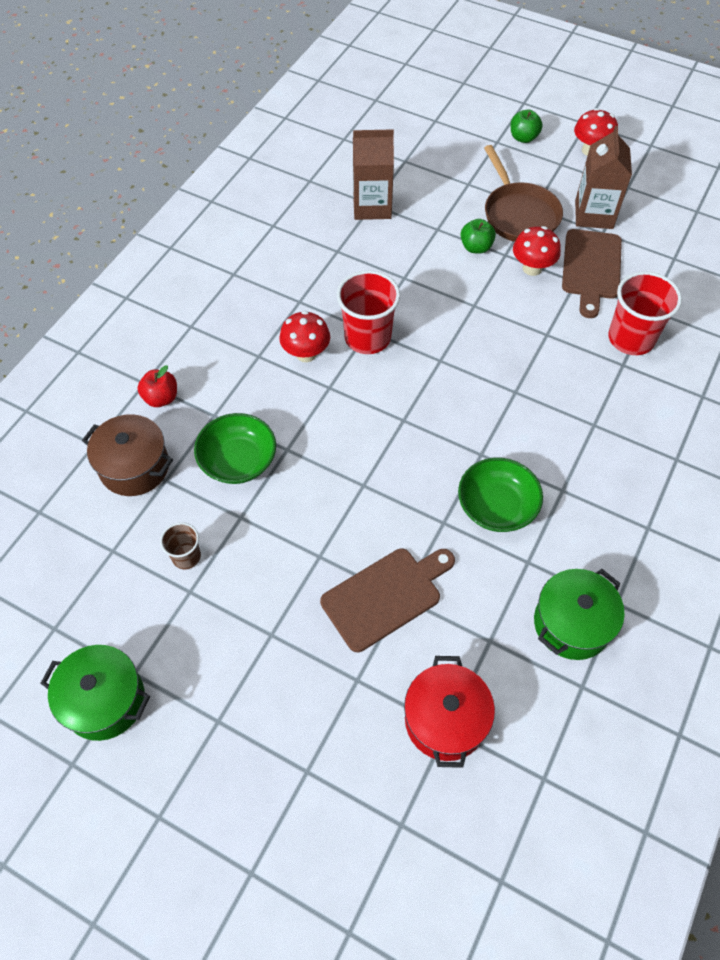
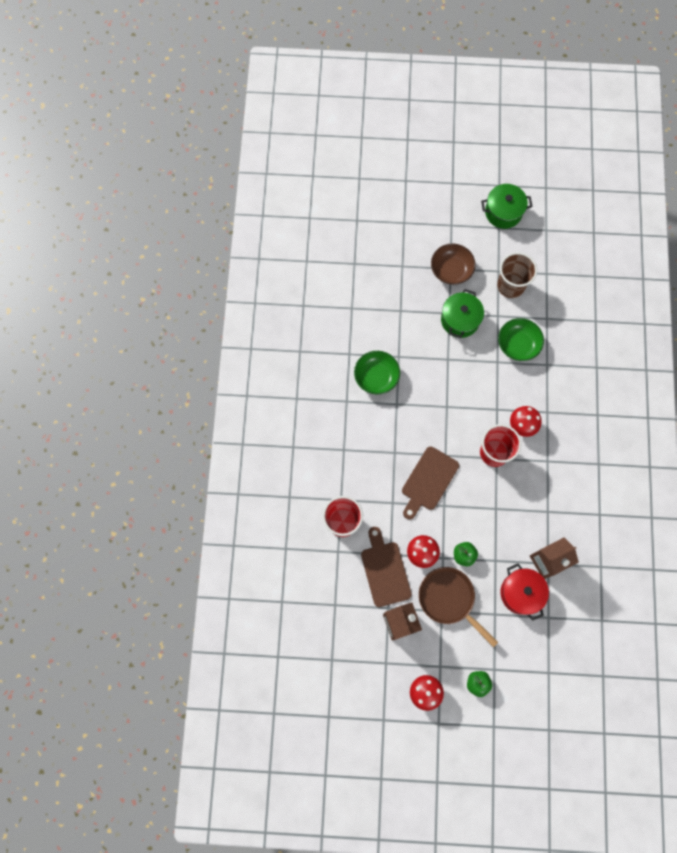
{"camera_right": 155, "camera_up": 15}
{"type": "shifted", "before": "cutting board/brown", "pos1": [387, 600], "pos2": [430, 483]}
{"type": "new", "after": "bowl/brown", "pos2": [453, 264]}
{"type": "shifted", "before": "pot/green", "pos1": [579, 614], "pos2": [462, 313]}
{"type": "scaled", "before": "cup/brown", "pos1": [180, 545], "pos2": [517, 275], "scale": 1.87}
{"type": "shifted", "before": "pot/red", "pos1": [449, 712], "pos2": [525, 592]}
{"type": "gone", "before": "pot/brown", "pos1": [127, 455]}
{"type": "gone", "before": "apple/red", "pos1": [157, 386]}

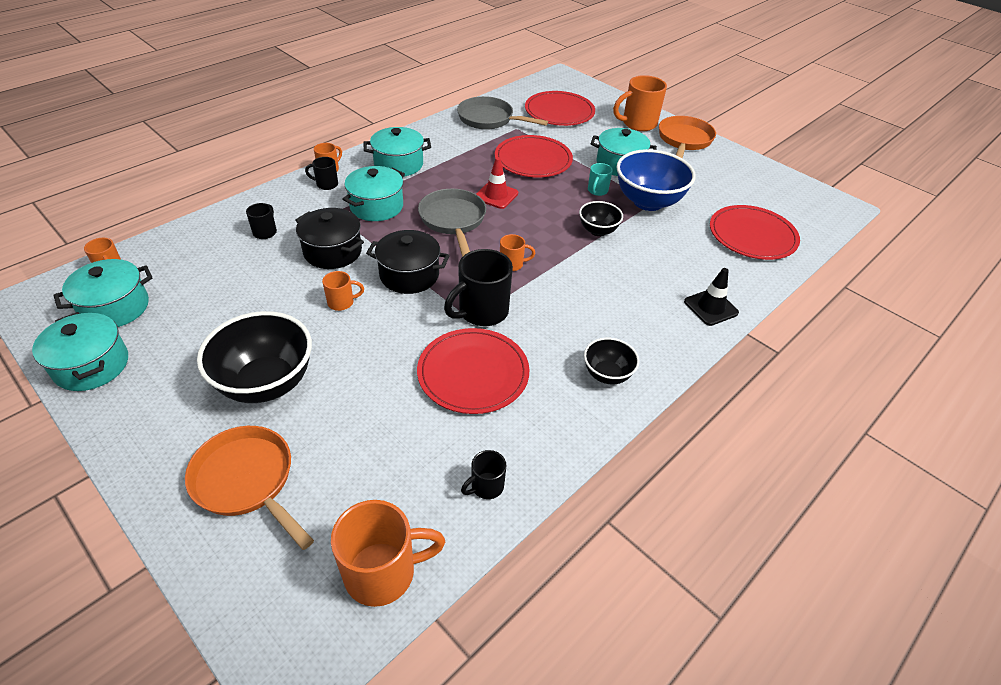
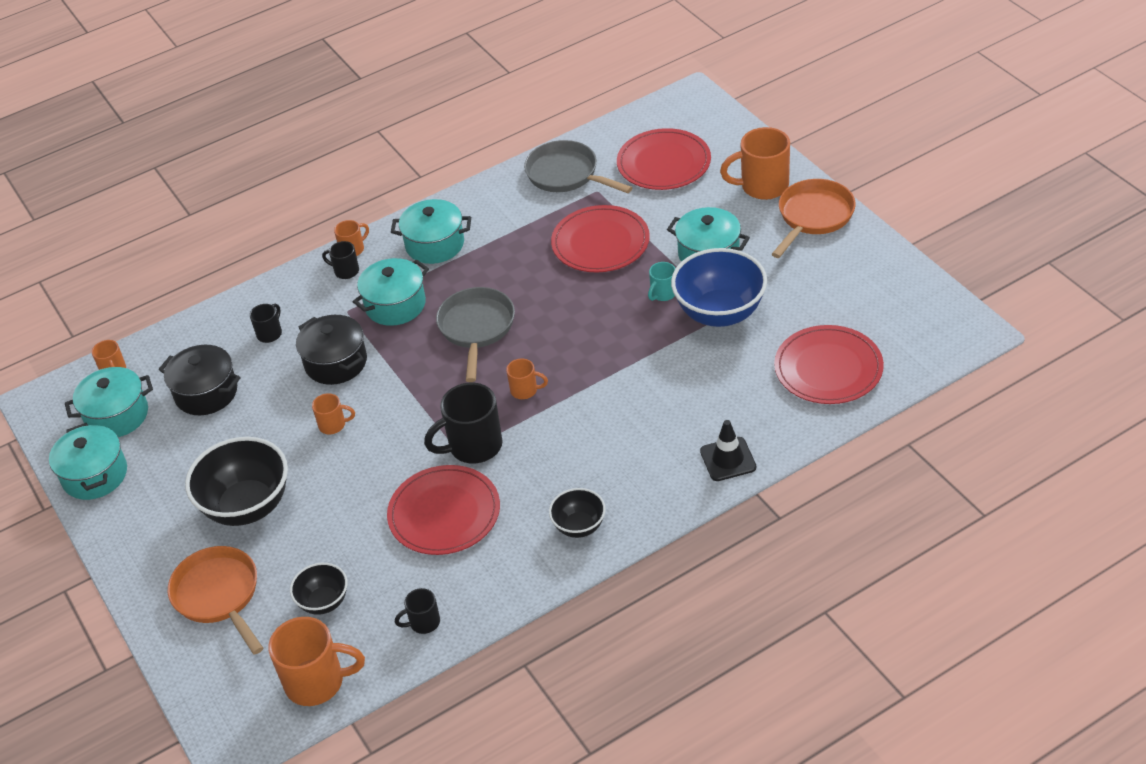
{"camera_right": 20, "camera_up": 0}
{"type": "shifted", "before": "pot/black", "pos1": [408, 262], "pos2": [200, 380]}
{"type": "shifted", "before": "bowl/black", "pos1": [601, 218], "pos2": [319, 589]}
{"type": "gone", "before": "traffic cone/red", "pos1": [497, 183]}

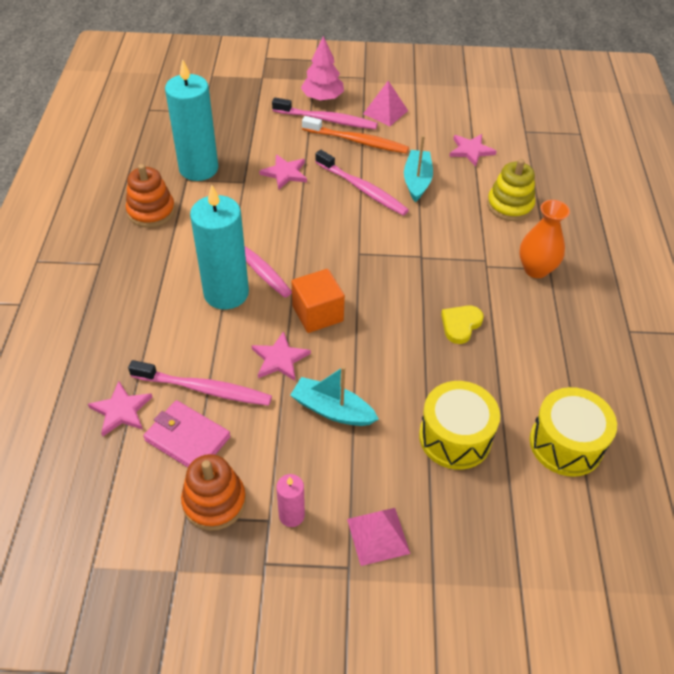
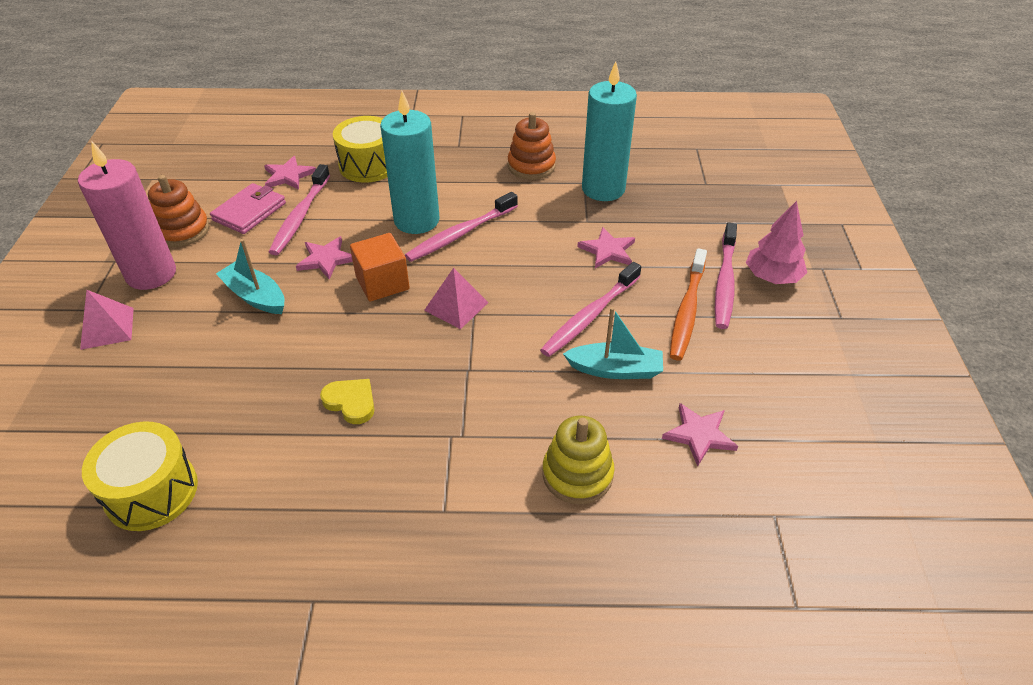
{"camera_right": 90, "camera_up": -5}
{"type": "scaled", "before": "candle/pink", "pos1": [290, 500], "pos2": [127, 215], "scale": 2.15}
{"type": "rotated", "before": "boat/turquoise", "pos1": [334, 396], "pos2": [250, 276], "turn": -75}
{"type": "shifted", "before": "drum/yellow", "pos1": [459, 425], "pos2": [360, 149]}
{"type": "shifted", "before": "pyramid/pink", "pos1": [385, 103], "pos2": [456, 298]}
{"type": "gone", "before": "vase/orange", "pos1": [544, 239]}

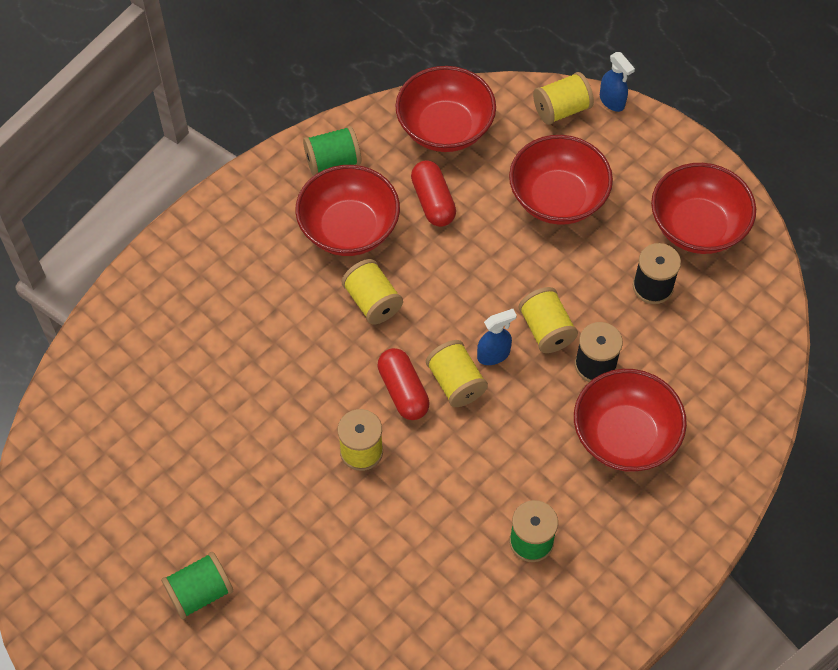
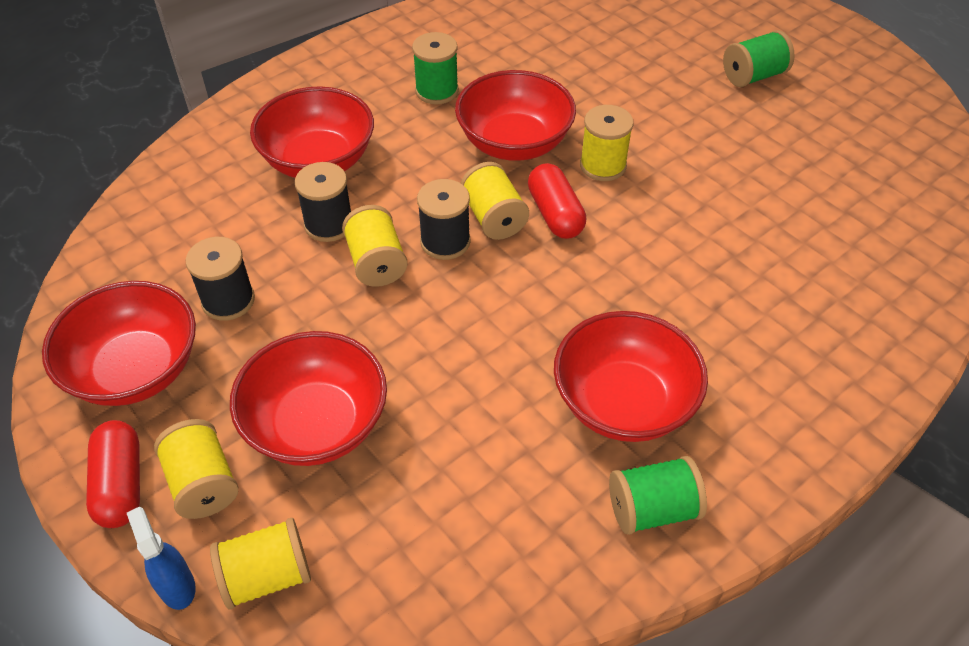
{"camera_right": -175, "camera_up": -10}
{"type": "shifted", "before": "capsule/red", "pos1": [433, 193], "pos2": [113, 474]}
{"type": "shifted", "before": "spool/yellow", "pos1": [372, 291], "pos2": [196, 469]}
{"type": "swapped", "before": "spray bottle/blue", "after": "spool/black", "pos1": [497, 337], "pos2": [444, 219]}
{"type": "shifted", "before": "bowl/red", "pos1": [446, 109], "pos2": [515, 115]}

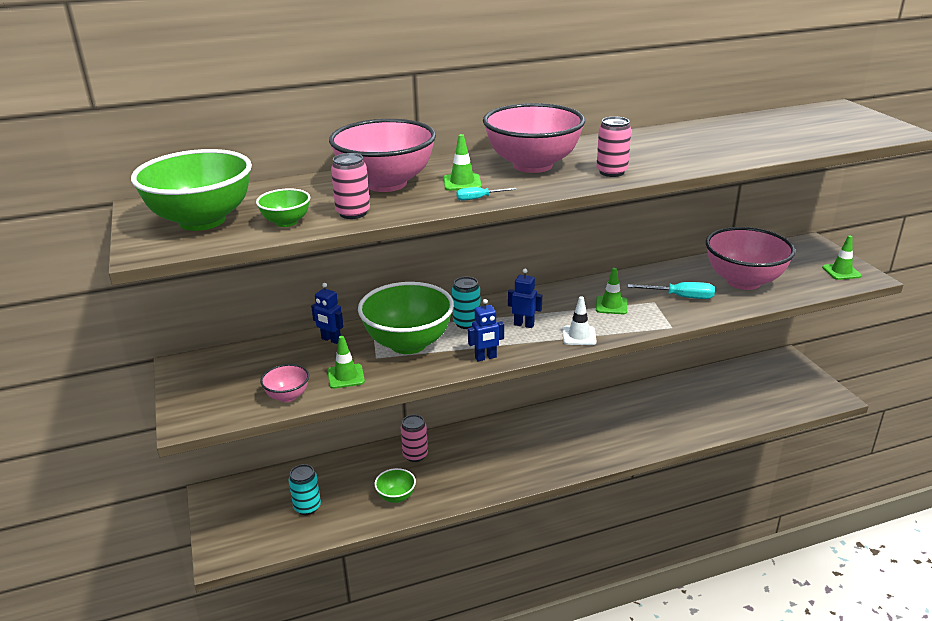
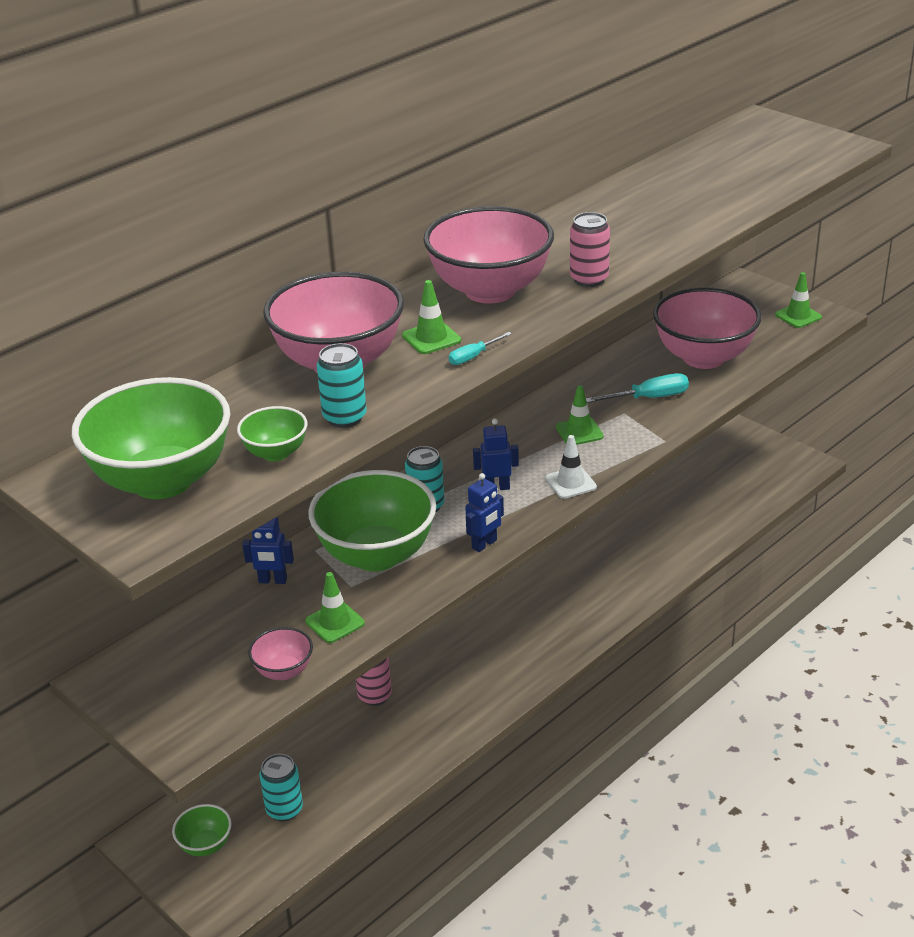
{"camera_right": -25, "camera_up": 5}
{"type": "shifted", "before": "bowl/green", "pos1": [395, 485], "pos2": [202, 830]}
{"type": "repainted", "before": "can/pink", "after": "can/turquoise", "pos1": [350, 186], "pos2": [342, 385]}

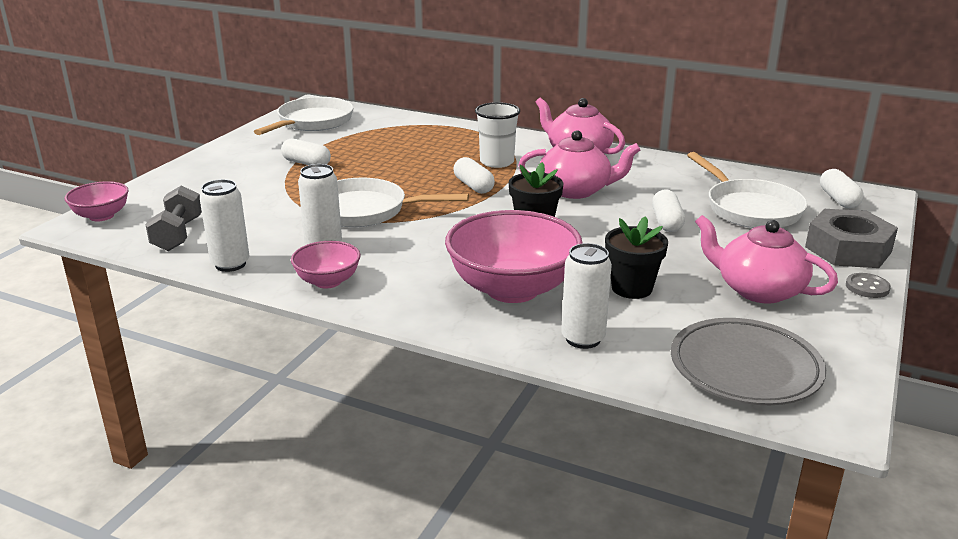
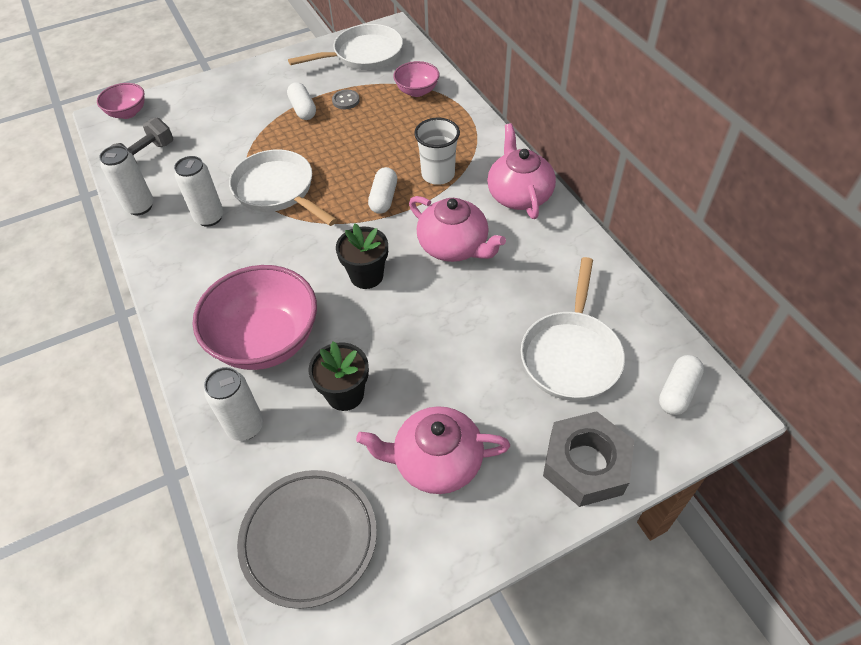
{"camera_right": 40, "camera_up": 25}
{"type": "shifted", "before": "button/grey", "pos1": [868, 285], "pos2": [346, 99]}
{"type": "rotated", "before": "teapot/pink", "pos1": [766, 259], "pos2": [433, 450], "turn": -75}
{"type": "shifted", "before": "bowl/pink", "pos1": [326, 264], "pos2": [416, 79]}
{"type": "gone", "before": "capsule/white", "pos1": [668, 210]}

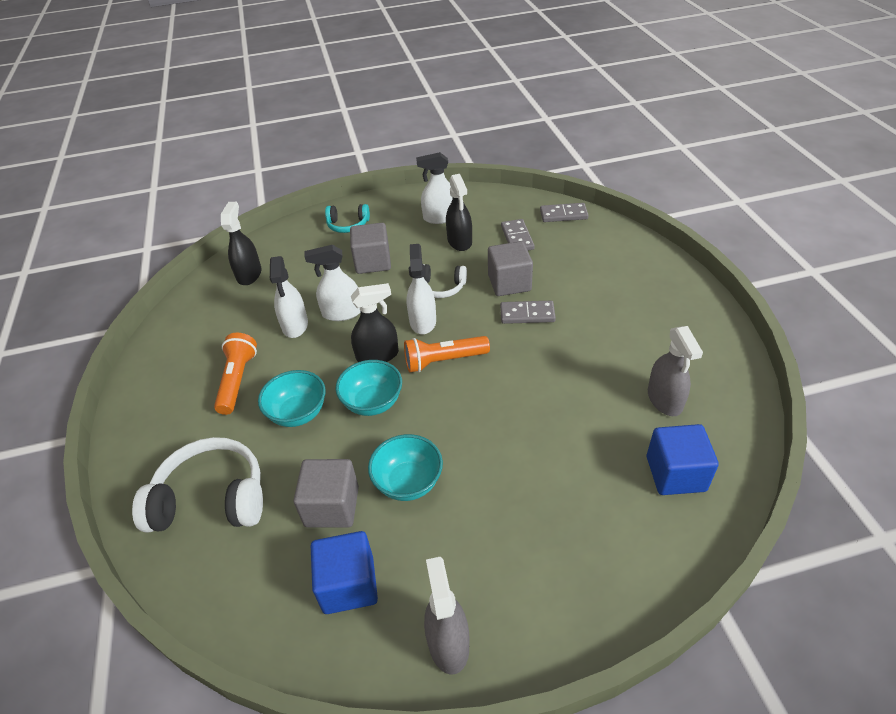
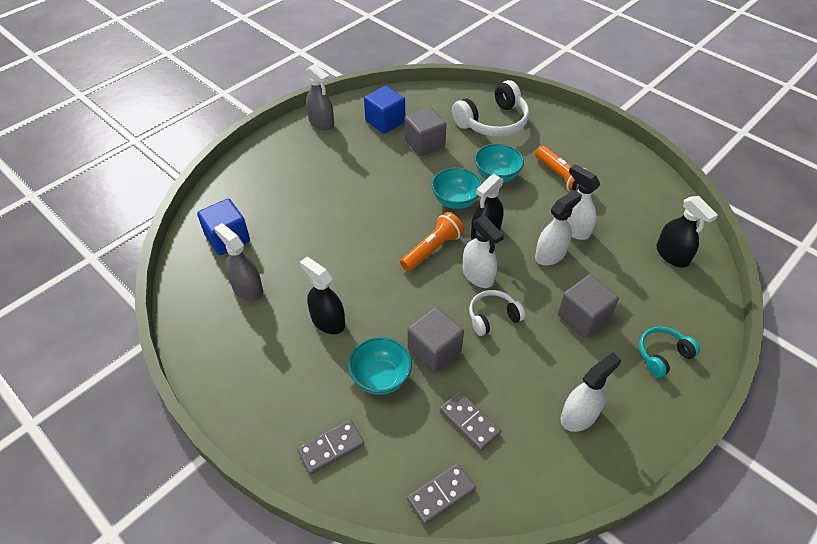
{"camera_right": 145, "camera_up": 5}
{"type": "shifted", "before": "domino/grey", "pos1": [528, 312], "pos2": [330, 447]}
{"type": "shifted", "before": "spray bottle/black", "pos1": [459, 212], "pos2": [322, 295]}
{"type": "shifted", "before": "bowl/turquoise", "pos1": [405, 467], "pos2": [380, 366]}

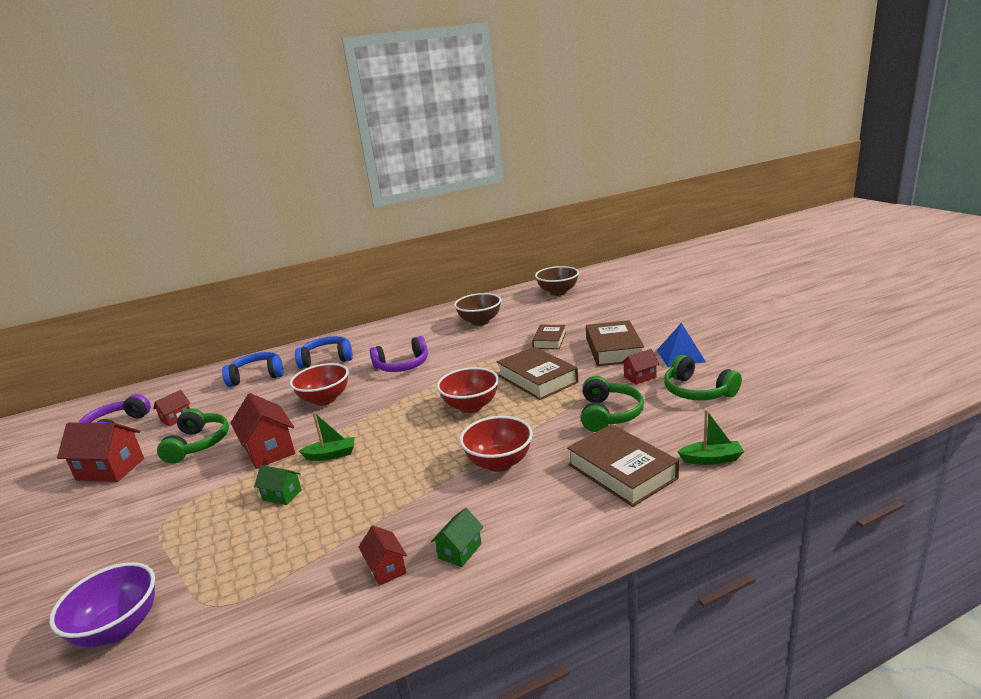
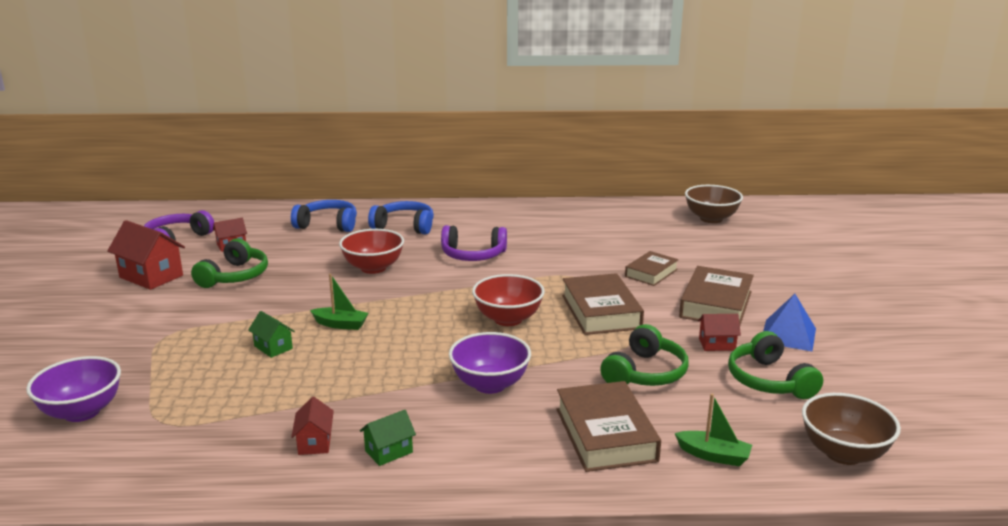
{"camera_right": 20, "camera_up": 0}
{"type": "repainted", "before": "bowl/red", "after": "bowl/purple", "pos1": [496, 444], "pos2": [490, 363]}
{"type": "shifted", "before": "bowl/brown", "pos1": [477, 309], "pos2": [851, 429]}
{"type": "gone", "before": "house/red", "pos1": [263, 431]}

